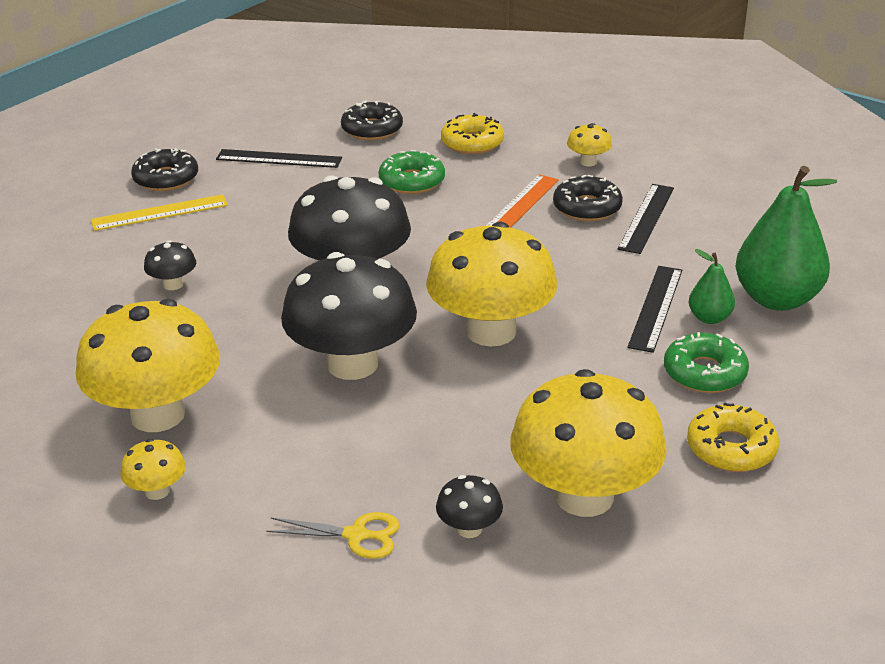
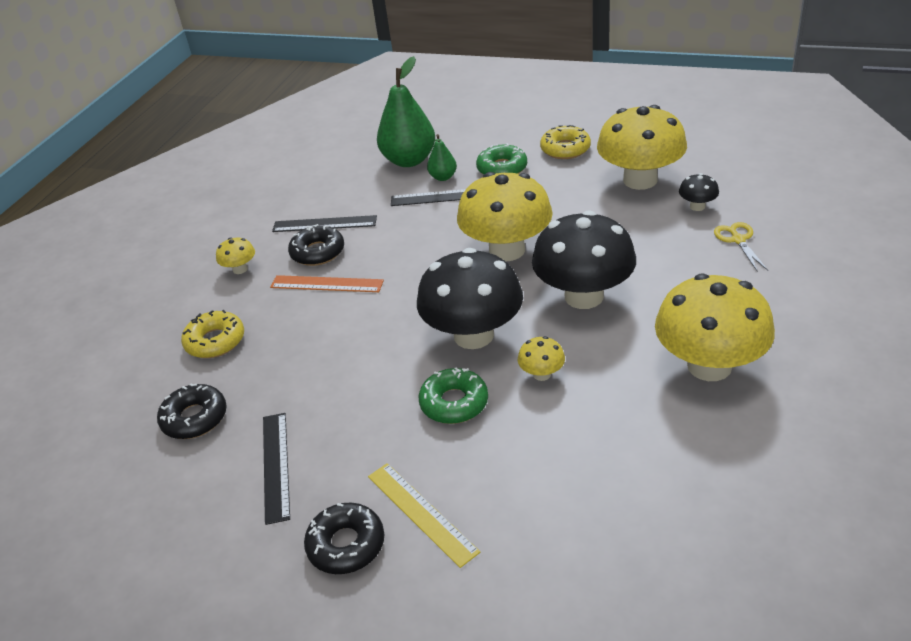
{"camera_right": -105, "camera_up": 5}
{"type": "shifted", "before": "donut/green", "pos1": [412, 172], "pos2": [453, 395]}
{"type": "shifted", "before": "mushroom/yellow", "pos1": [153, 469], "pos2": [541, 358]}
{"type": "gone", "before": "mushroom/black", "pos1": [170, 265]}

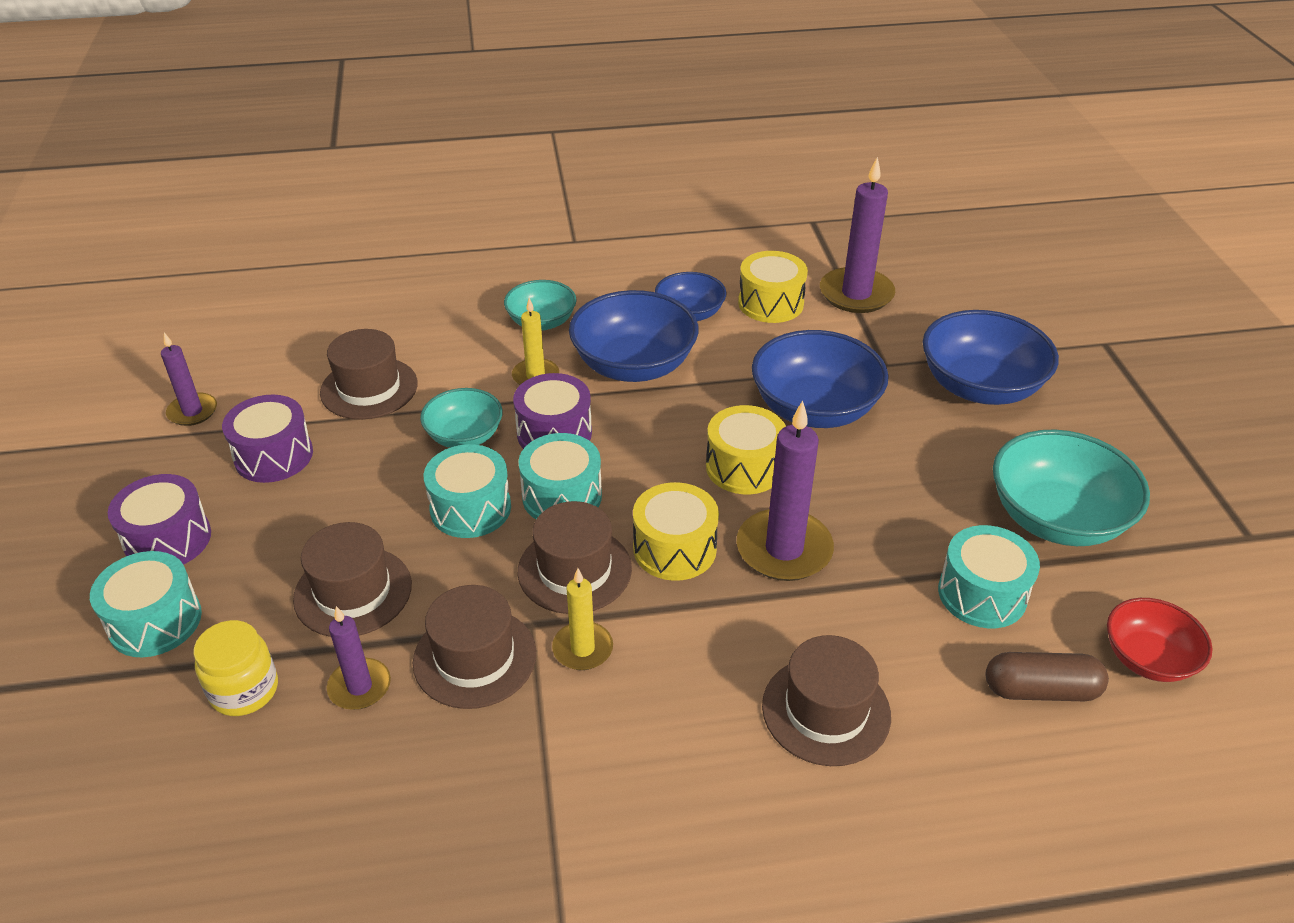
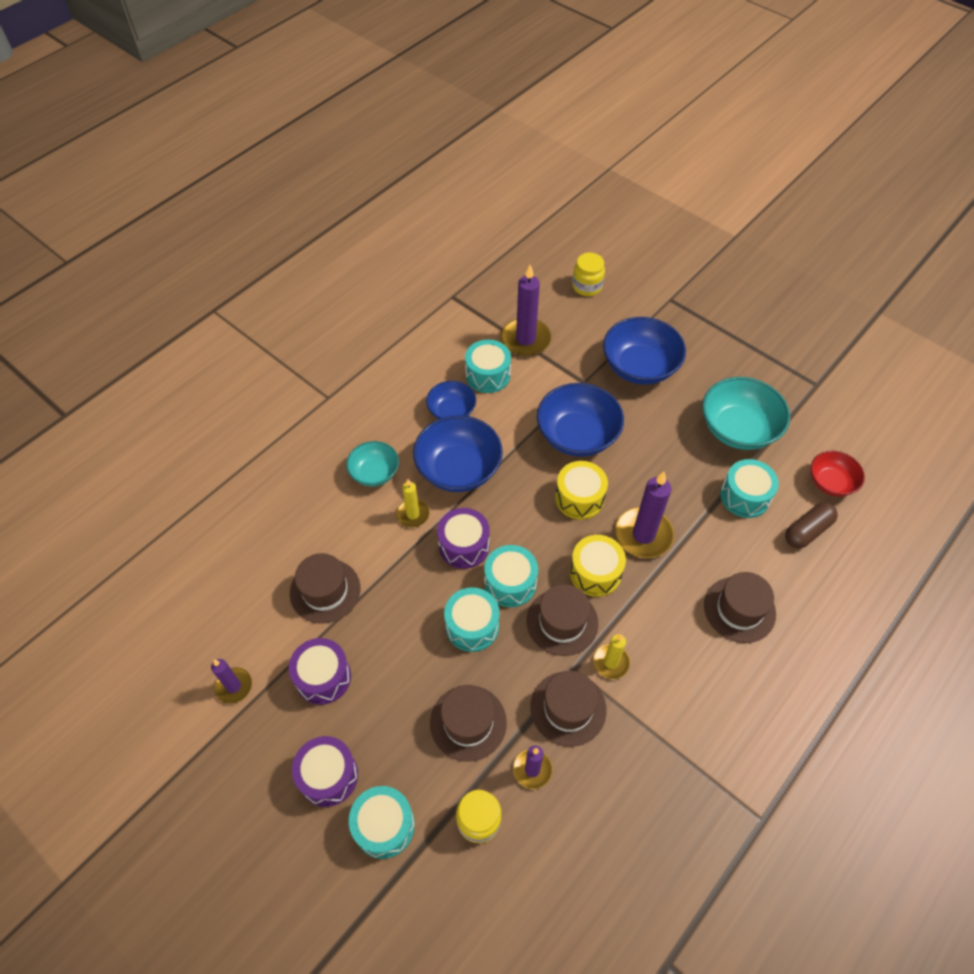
{"camera_right": -40, "camera_up": 15}
{"type": "repainted", "before": "drum/yellow", "after": "drum/turquoise", "pos1": [773, 287], "pos2": [488, 366]}
{"type": "new", "after": "jar/yellow", "pos2": [588, 274]}
{"type": "gone", "before": "bowl/turquoise", "pos1": [461, 418]}

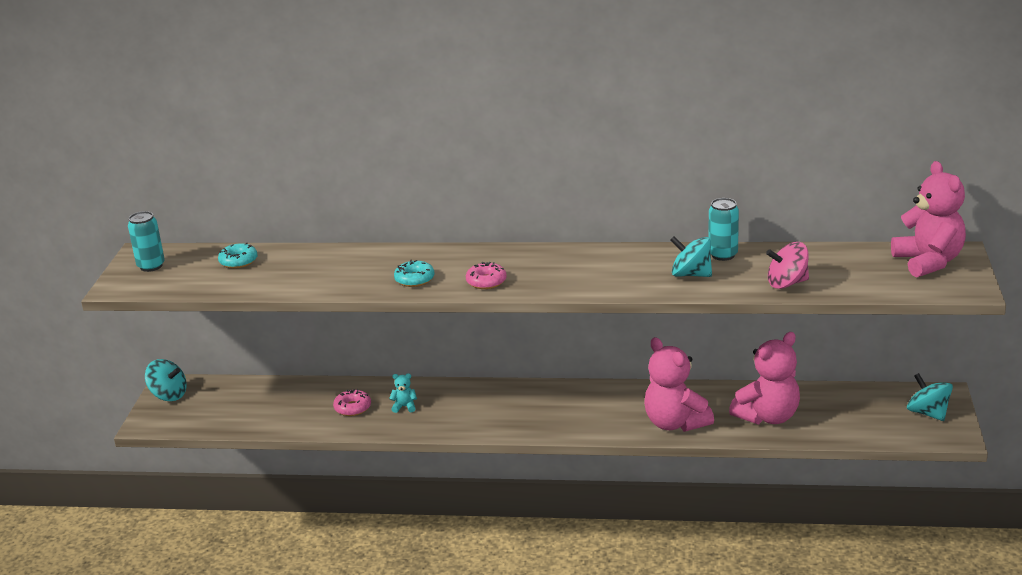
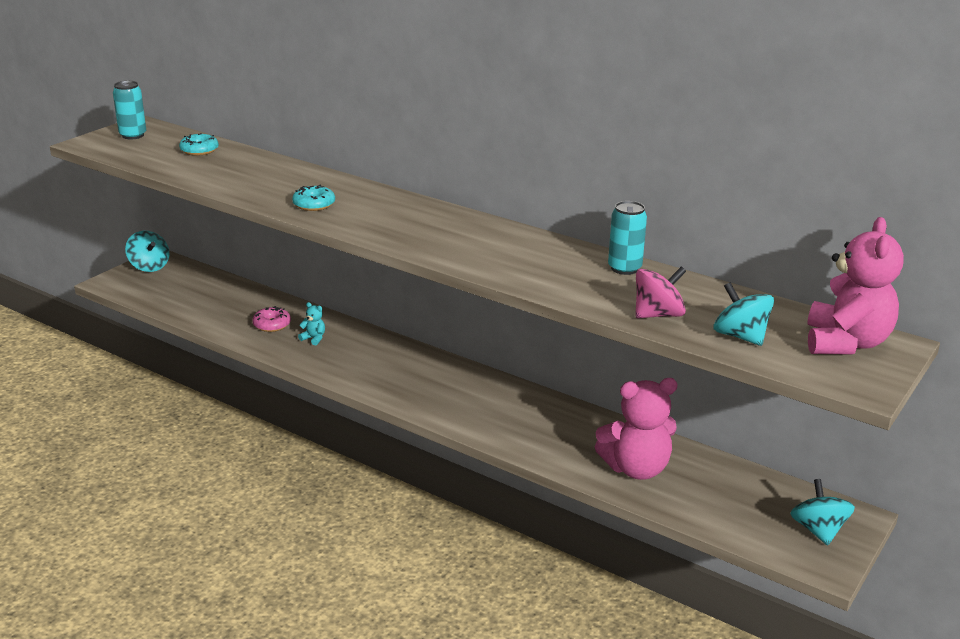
{"camera_right": 25, "camera_up": 0}
{"type": "rotated", "before": "spinning top/pink", "pos1": [787, 265], "pos2": [660, 292], "turn": 135}
{"type": "shifted", "before": "spinning top/turquoise", "pos1": [691, 256], "pos2": [743, 314]}
{"type": "gone", "before": "donut/pink", "pos1": [486, 275]}
{"type": "gone", "before": "teddy bear/pink", "pos1": [679, 384]}

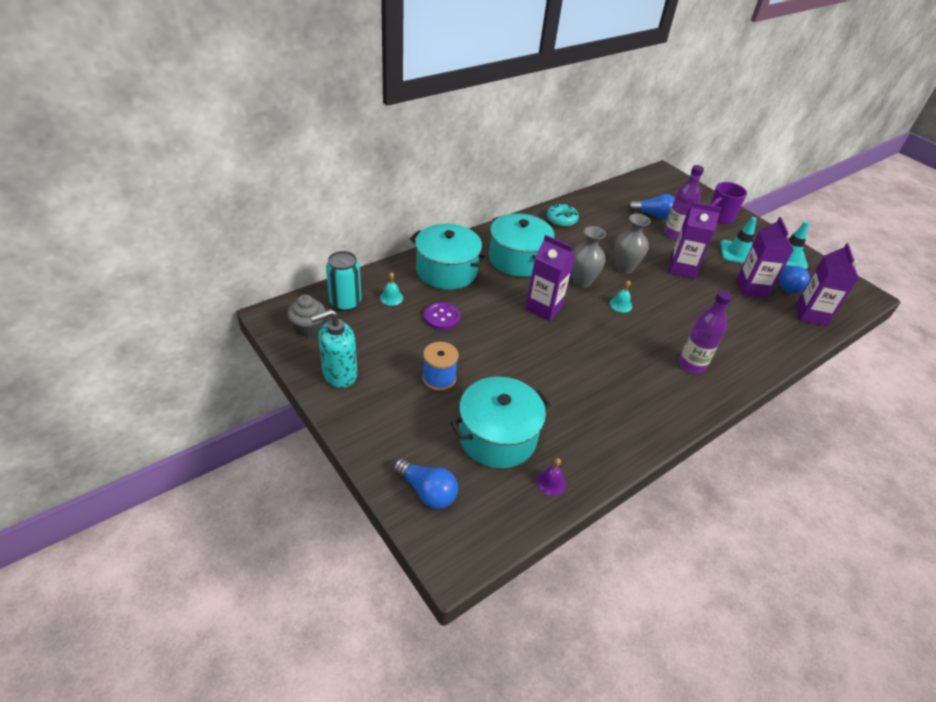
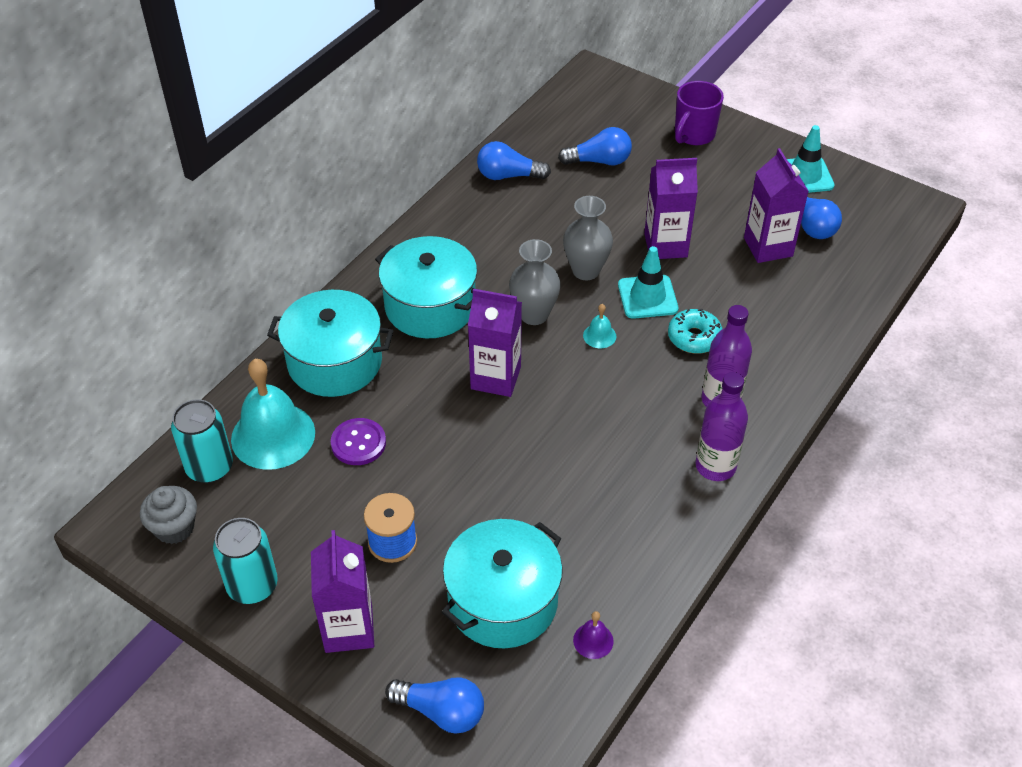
{"camera_right": -15, "camera_up": 5}
{"type": "swapped", "before": "soap dispenser/turquoise", "after": "can/turquoise", "pos1": [333, 348], "pos2": [245, 561]}
{"type": "scaled", "before": "bell/turquoise", "pos1": [391, 289], "pos2": [273, 414], "scale": 2.35}
{"type": "shifted", "before": "carton/purple", "pos1": [827, 284], "pos2": [342, 591]}
{"type": "new", "after": "light bulb/blue", "pos2": [514, 160]}
{"type": "shifted", "before": "traffic cone/turquoise", "pos1": [738, 240], "pos2": [648, 282]}
{"type": "shifted", "before": "donut/turquoise", "pos1": [563, 215], "pos2": [695, 331]}
{"type": "shifted", "before": "bottle/purple", "pos1": [684, 202], "pos2": [722, 426]}

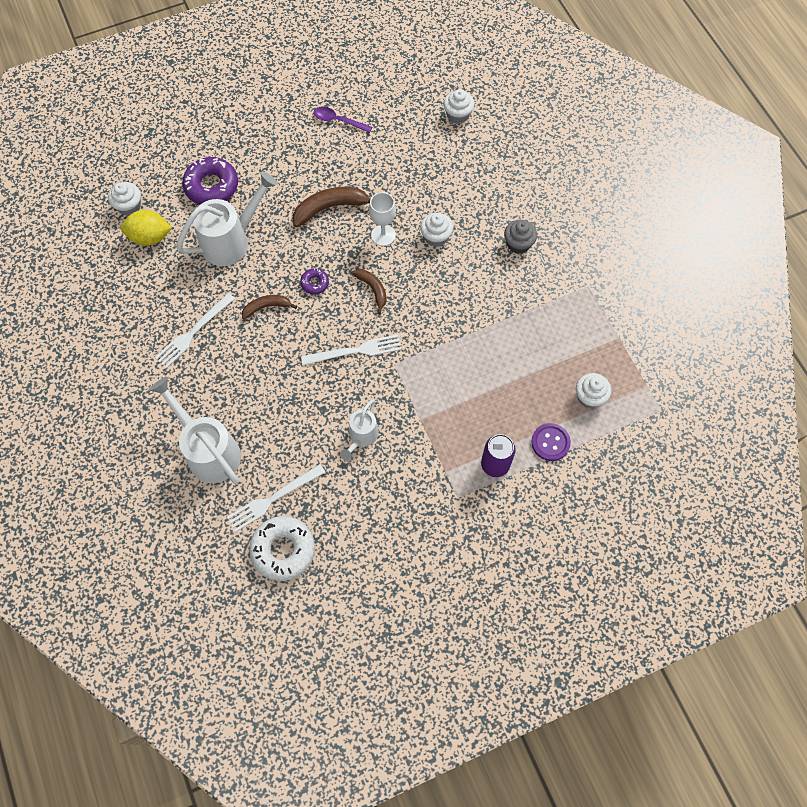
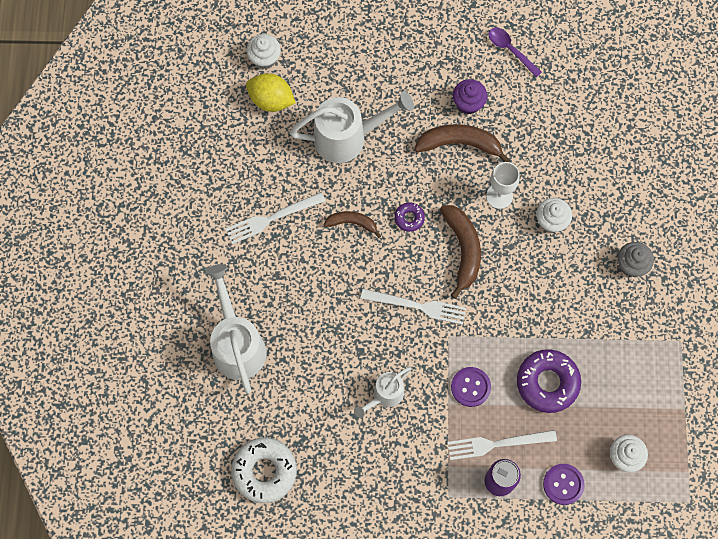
{"camera_right": 25, "camera_up": 5}
{"type": "scaled", "before": "banana/brown", "pos1": [369, 291], "pos2": [460, 252], "scale": 1.65}
{"type": "shifted", "before": "fork/white", "pos1": [276, 498], "pos2": [502, 445]}
{"type": "new", "after": "button/purple", "pos2": [471, 387]}
{"type": "new", "after": "cupcake/purple", "pos2": [470, 97]}
{"type": "shifted", "before": "donut/purple", "pos1": [210, 181], "pos2": [549, 381]}
{"type": "gone", "before": "cupcake/white", "pos1": [458, 106]}

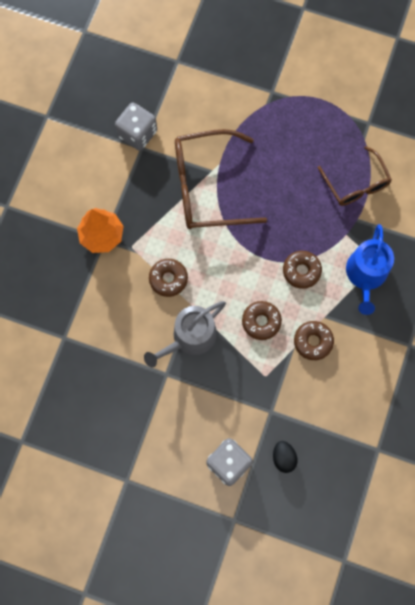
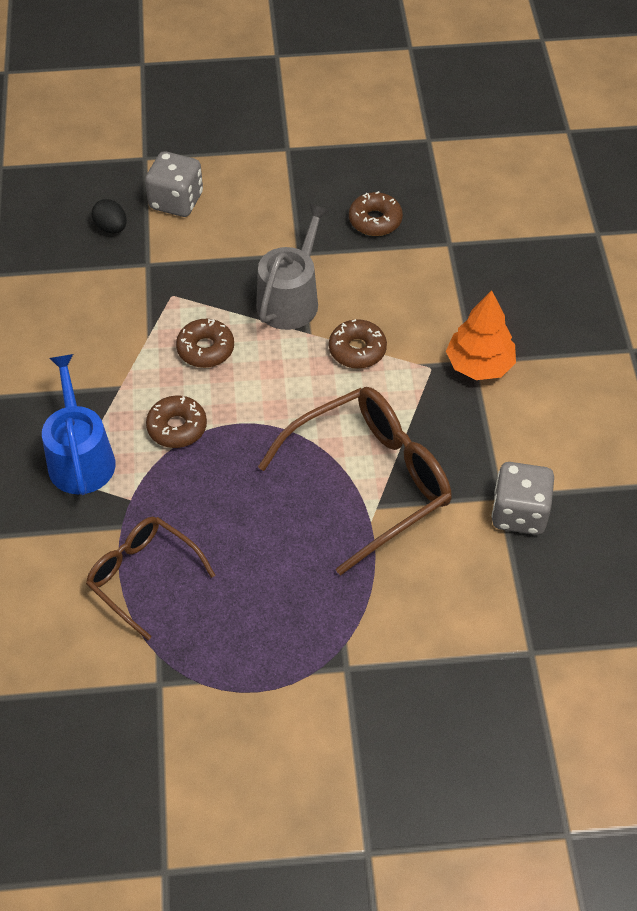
{"camera_right": 155, "camera_up": -20}
{"type": "shifted", "before": "donut/brown", "pos1": [314, 340], "pos2": [376, 213]}

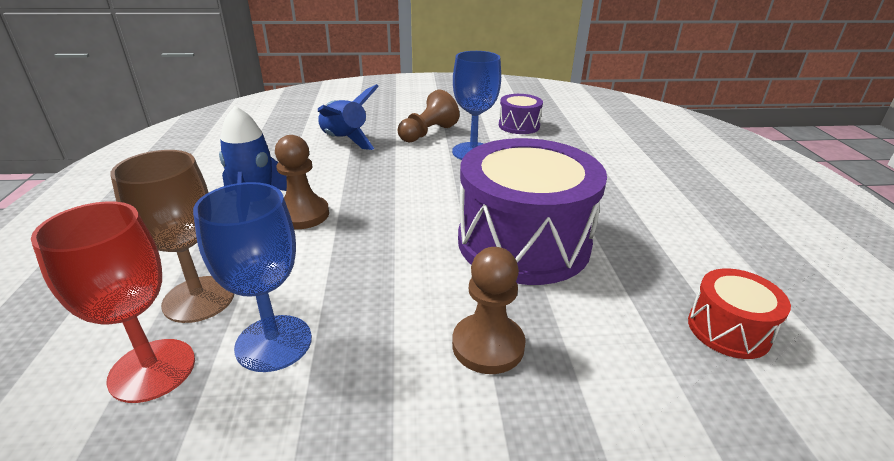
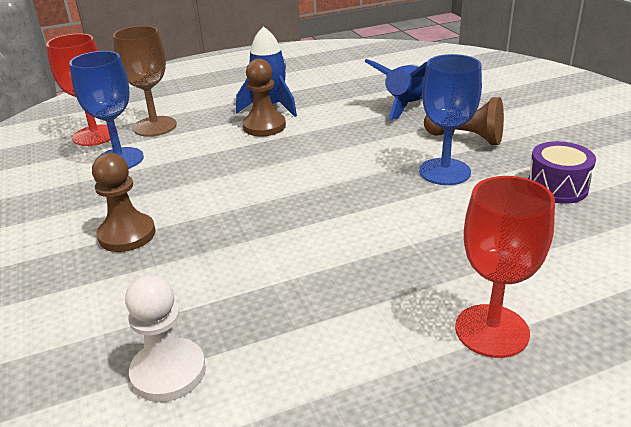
{"camera_right": 75, "camera_up": 0}
{"type": "swapped", "before": "drum/red", "after": "pawn/white", "pos1": [739, 313], "pos2": [165, 338]}
{"type": "new", "after": "goblet/red", "pos2": [505, 267]}
{"type": "gone", "before": "drum/purple", "pos1": [532, 211]}

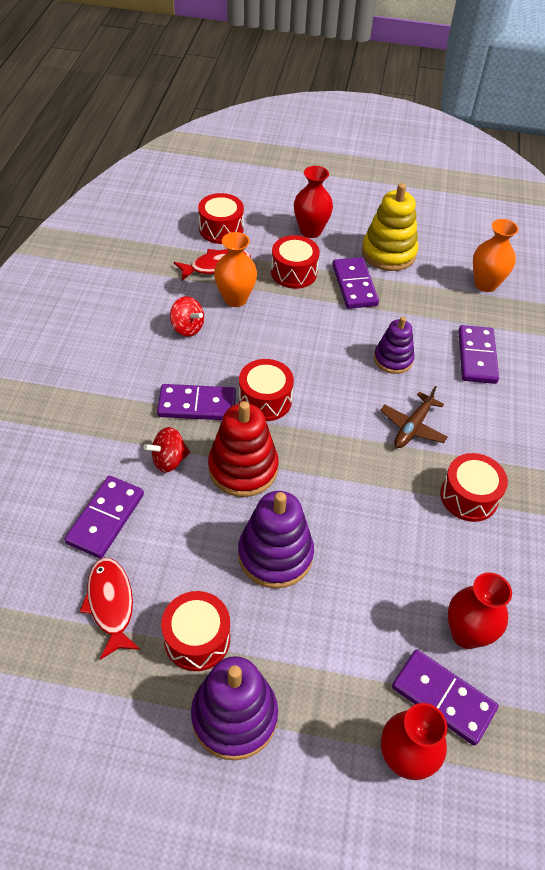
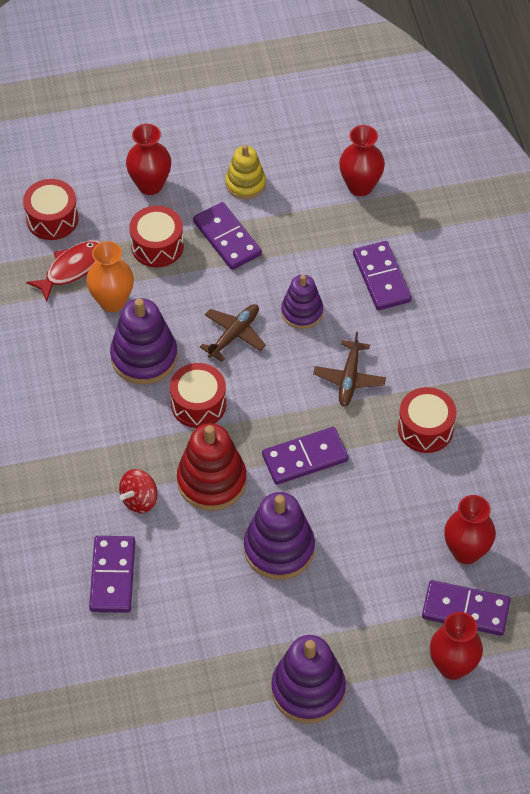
{"camera_right": -20, "camera_up": 5}
{"type": "new", "after": "stacking toy/purple", "pos2": [144, 341]}
{"type": "new", "after": "plane/brown", "pos2": [233, 333]}
{"type": "scaled", "before": "stacking toy/yellow", "pos1": [390, 227], "pos2": [246, 172], "scale": 0.64}
{"type": "shifted", "before": "domino/purple", "pos1": [196, 402], "pos2": [305, 456]}
{"type": "repainted", "before": "vase/orange", "after": "vase/red", "pos1": [496, 255], "pos2": [362, 160]}
{"type": "gone", "before": "fish/red", "pos1": [109, 609]}
{"type": "gone", "before": "drum/red", "pos1": [195, 631]}
{"type": "gone", "before": "spinning top/red", "pos1": [187, 316]}

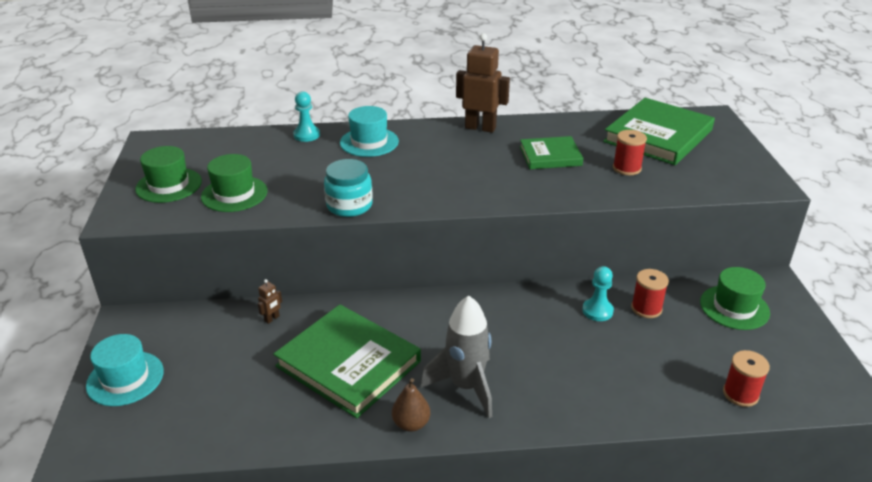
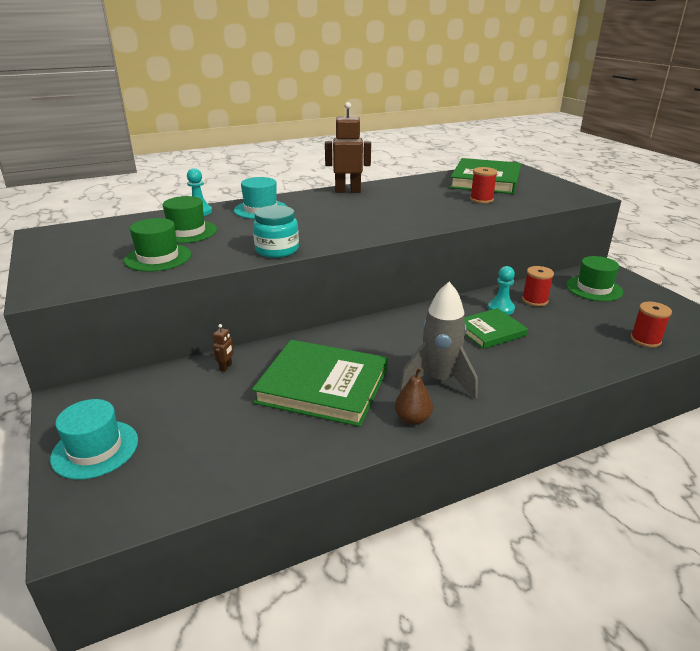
{"camera_right": -20, "camera_up": -5}
{"type": "shifted", "before": "hat/green", "pos1": [168, 174], "pos2": [190, 219]}
{"type": "shifted", "before": "book/green", "pos1": [551, 152], "pos2": [496, 328]}

